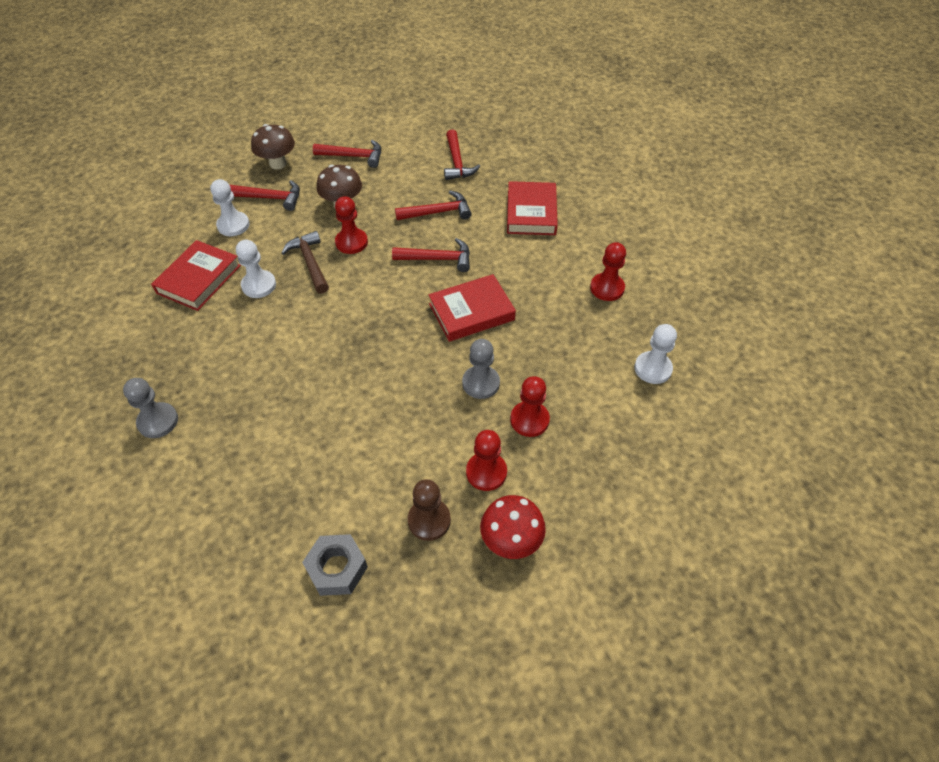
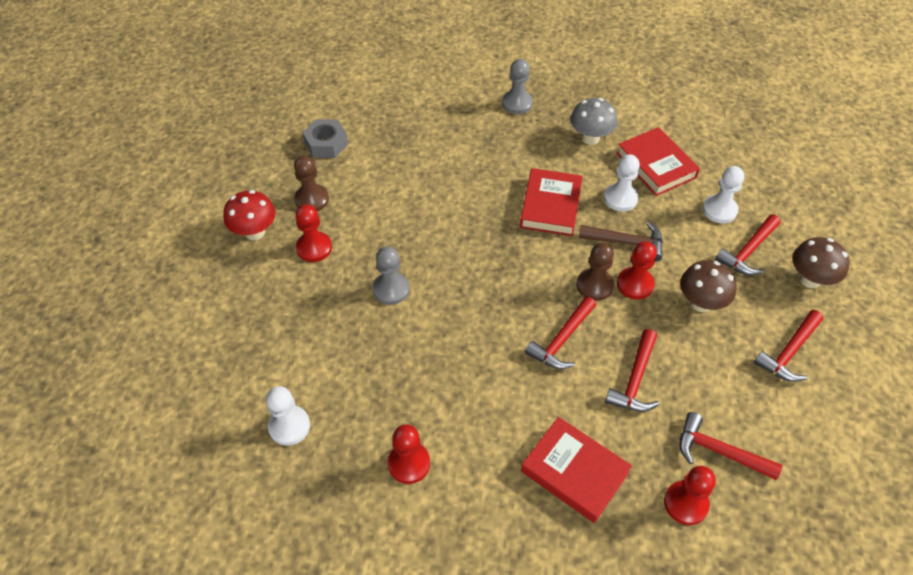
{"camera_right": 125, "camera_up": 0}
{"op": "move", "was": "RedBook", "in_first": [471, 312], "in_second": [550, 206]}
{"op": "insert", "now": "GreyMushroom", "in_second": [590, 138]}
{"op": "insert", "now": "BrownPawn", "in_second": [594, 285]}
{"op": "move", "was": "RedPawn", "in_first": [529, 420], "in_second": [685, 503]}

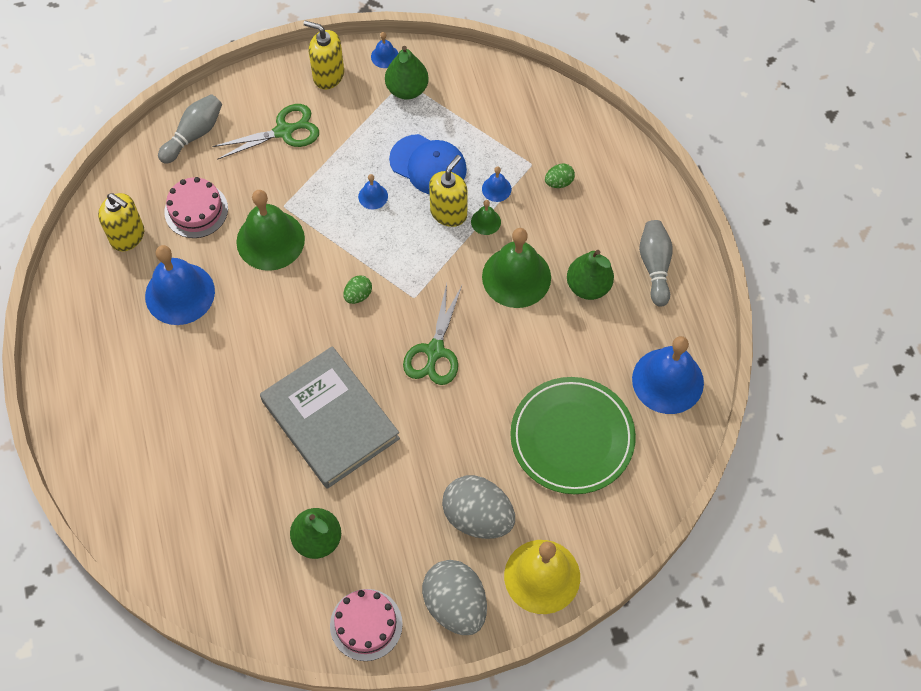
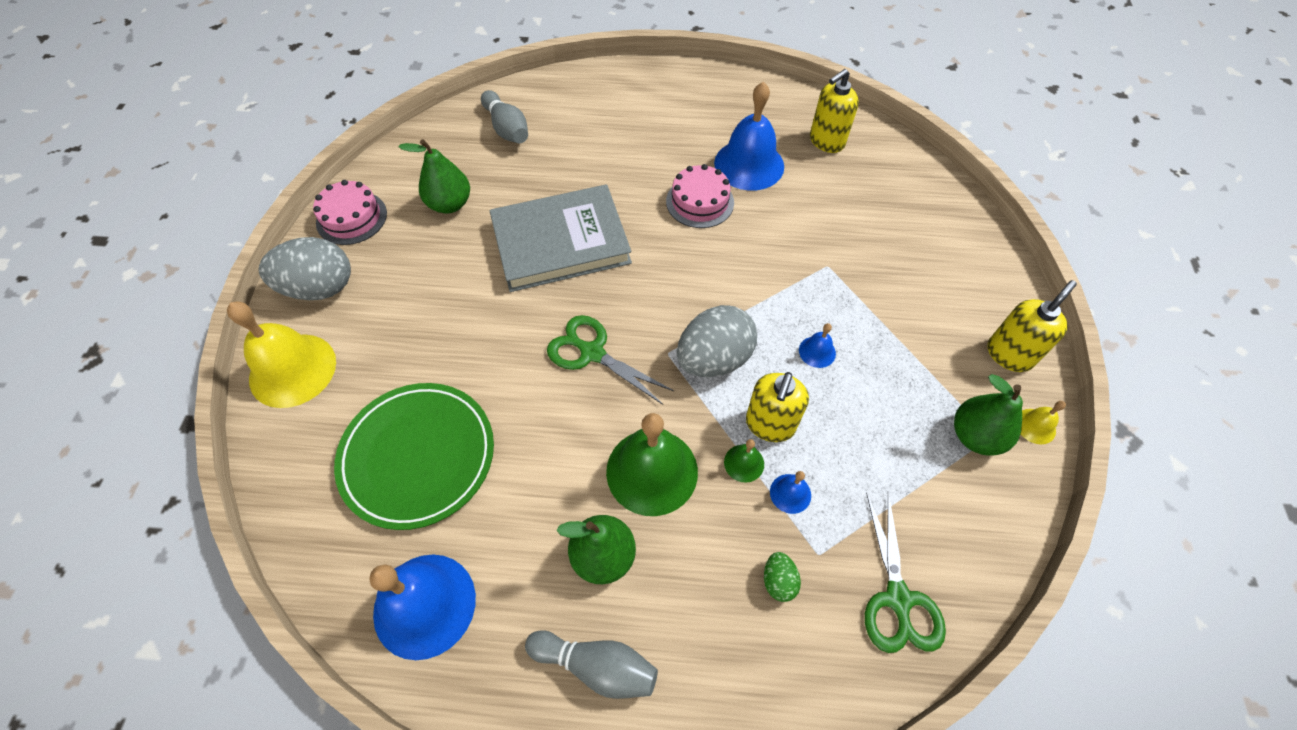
{"camera_right": 110, "camera_up": -5}
{"op": "move", "was": "GreyBowlingPin", "in_first": [194, 135], "in_second": [507, 128]}
{"op": "move", "was": "PinkCake", "in_first": [196, 210], "in_second": [700, 202]}
{"op": "move", "was": "GreyEgg", "in_first": [478, 517], "in_second": [714, 359]}
{"op": "rotate", "was": "YellowSoapDispenser", "in_first": [449, 213], "in_second": [770, 424], "clockwise": 60}
{"op": "move", "was": "GreenScissors", "in_first": [284, 131], "in_second": [898, 599]}
{"op": "recolor", "was": "BlueBell", "now": "YellowBell", "in_first": [385, 56], "in_second": [1035, 426]}
{"op": "delete", "was": "GreenBell", "in_first": [270, 240]}
{"op": "delete", "was": "GreenEgg", "in_first": [358, 295]}
{"op": "delete", "was": "BlueCap", "in_first": [428, 165]}

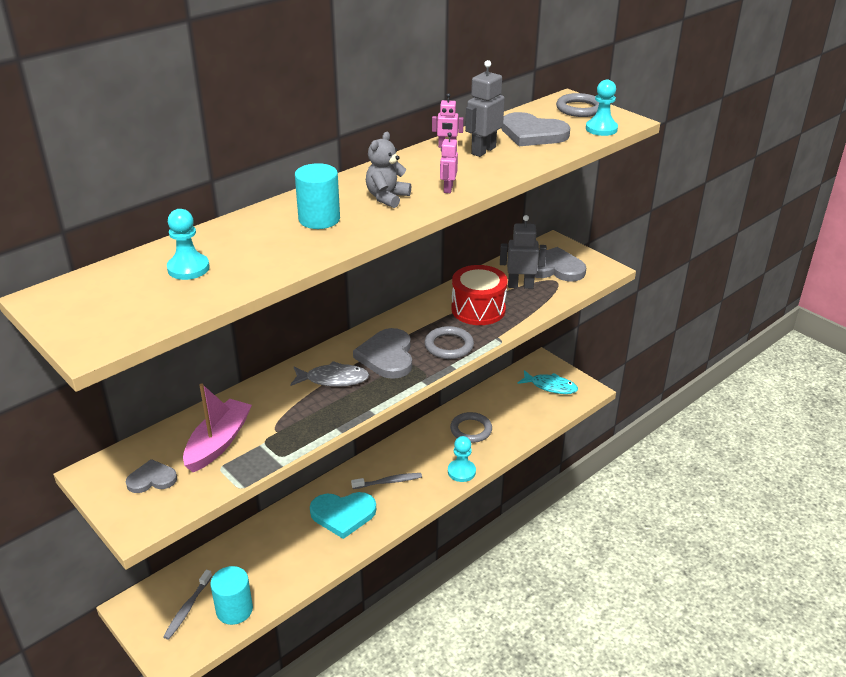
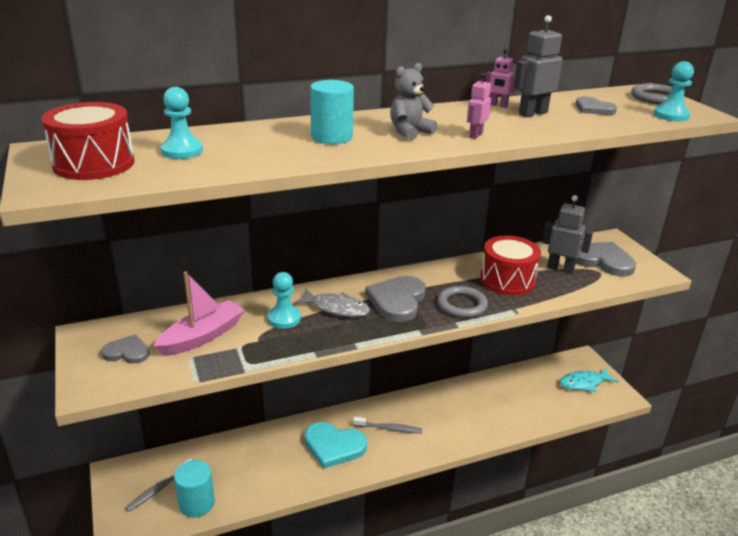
{"camera_right": 20, "camera_up": -5}
{"op": "insert", "now": "RedDrum", "in_second": [94, 164]}
{"op": "move", "was": "TurquoisePawn", "in_first": [461, 471], "in_second": [284, 318]}
{"op": "rotate", "was": "TurquoiseFish", "in_first": [550, 386], "in_second": [583, 383], "clockwise": 120}
{"op": "resize", "was": "GreyHeart", "in_first": [532, 133], "in_second": [593, 109], "ratio": 0.58}
{"op": "delete", "was": "GreyRing", "in_first": [471, 430]}

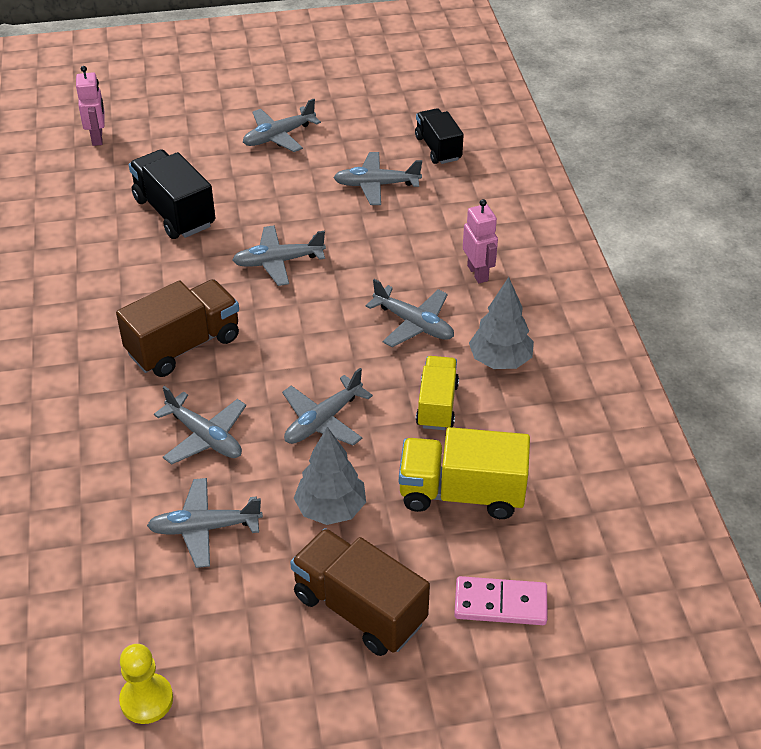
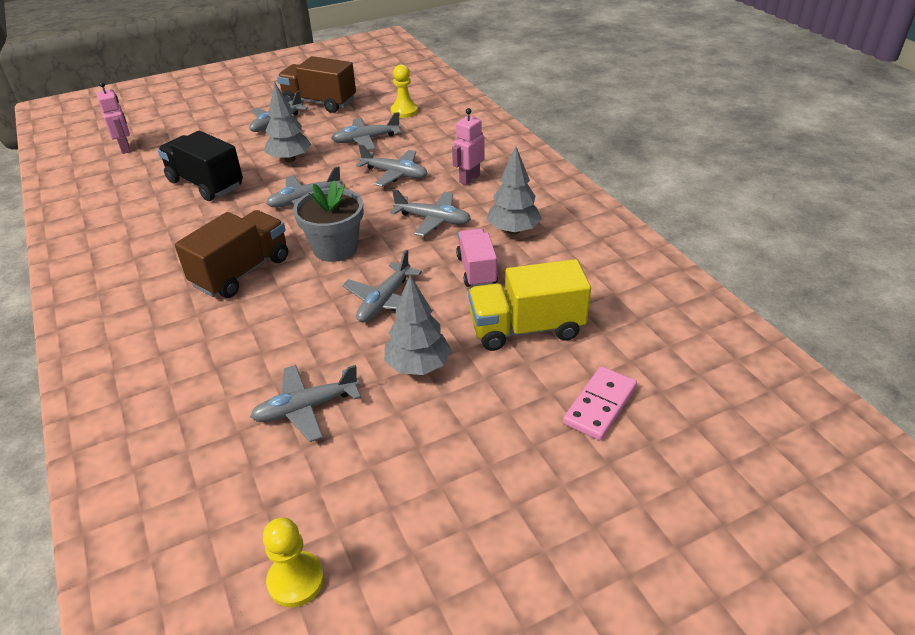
{"camera_right": -15, "camera_up": -5}
{"op": "insert", "now": "GreyTree", "in_second": [290, 159]}
{"op": "move", "was": "BrownTruck", "in_first": [359, 609], "in_second": [319, 103]}
{"op": "insert", "now": "GreyFlowerPot", "in_second": [335, 248]}
{"op": "move", "was": "GreyPlane", "in_first": [205, 437], "in_second": [395, 174]}
{"op": "replace", "was": "BlackTruck", "now": "YellowPawn", "in_first": [438, 148], "in_second": [404, 111]}
{"op": "rotate", "was": "PinkRobot", "in_first": [478, 273], "in_second": [469, 179], "clockwise": -105}
{"op": "recolor", "was": "YellowTruck", "now": "PinkTruck", "in_first": [437, 405], "in_second": [476, 270]}
{"op": "rotate", "was": "PinkDomino", "in_first": [500, 604], "in_second": [600, 405], "clockwise": -45}

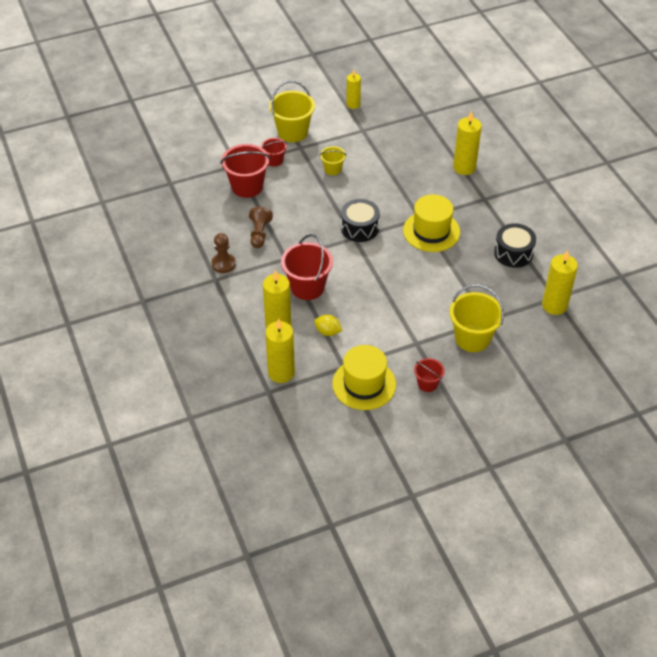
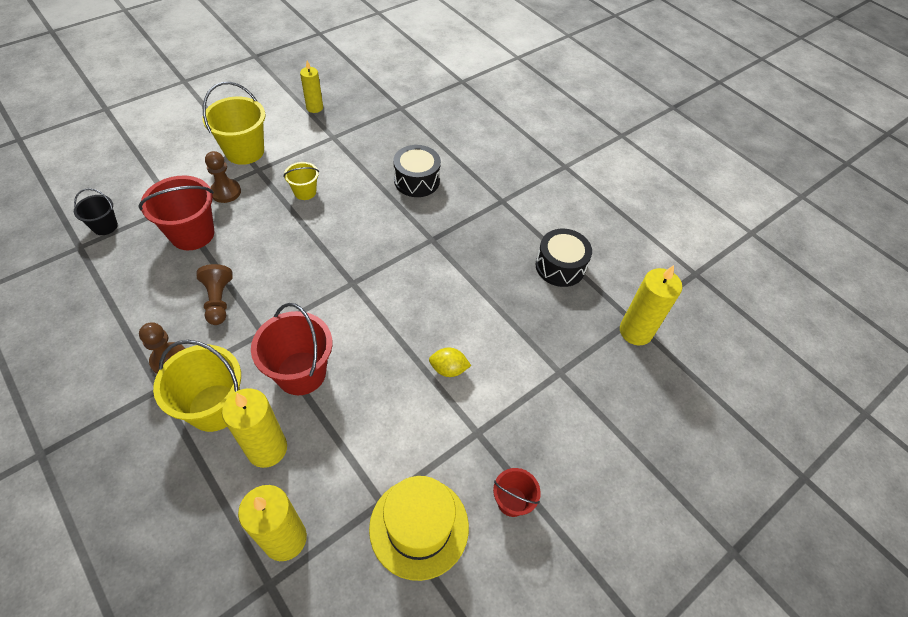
{"camera_right": -20, "camera_up": 5}
{"op": "insert", "now": "BlackBucket", "in_second": [105, 226]}
{"op": "move", "was": "YellowBucket", "in_first": [472, 338], "in_second": [215, 407]}
{"op": "replace", "was": "RedBucket", "now": "BrownPawn", "in_first": [274, 160], "in_second": [226, 192]}
{"op": "move", "was": "BlackDrum", "in_first": [359, 228], "in_second": [417, 180]}
{"op": "move", "was": "YellowLemon", "in_first": [328, 332], "in_second": [448, 369]}
{"op": "delete", "was": "YellowHat", "in_first": [431, 231]}
{"op": "delete", "was": "YellowCandle", "in_first": [464, 167]}

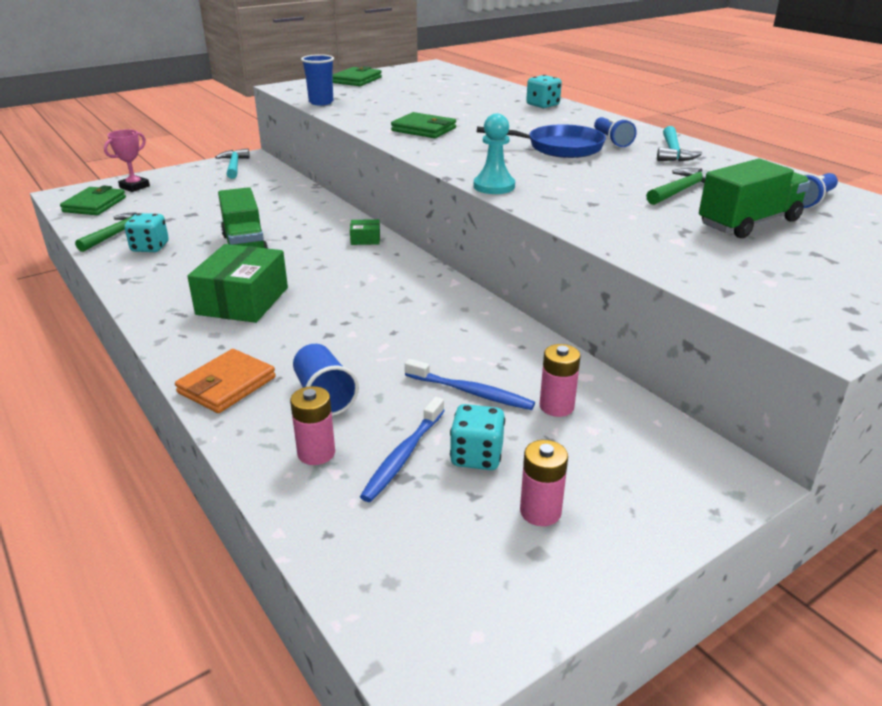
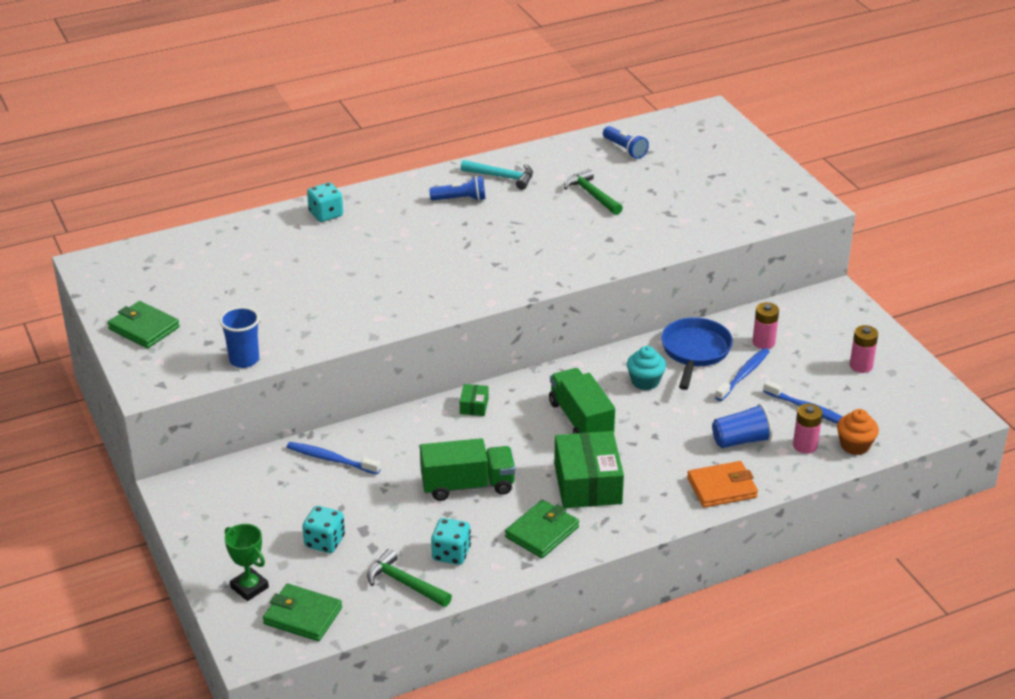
{"camera_right": -80, "camera_up": 5}
{"op": "recolor", "was": "PinkTrophy", "now": "GreenTrophy", "in_first": [134, 187], "in_second": [249, 587]}
{"op": "insert", "now": "BlueToothbrush", "in_second": [331, 459]}
{"op": "move", "was": "TurquoiseDice", "in_first": [476, 456], "in_second": [325, 542]}
{"op": "move", "was": "GreenWallet", "in_first": [424, 129], "in_second": [542, 532]}
{"op": "move", "was": "GreenTruck", "in_first": [748, 223], "in_second": [581, 420]}
{"op": "rotate", "was": "GreenBox", "in_first": [243, 301], "in_second": [588, 483], "clockwise": 60}
{"op": "insert", "now": "TurquoiseCupcake", "in_second": [645, 381]}
{"op": "move", "was": "BluePan", "in_first": [559, 148], "in_second": [695, 352]}
{"op": "rotate", "was": "OrangeWallet", "in_first": [226, 385], "in_second": [722, 488], "clockwise": -60}
{"op": "insert", "now": "OrangeCupcake", "in_second": [855, 445]}
{"op": "delete", "was": "TurquoiseHammer", "in_first": [234, 166]}
{"op": "delete", "was": "TurquoisePawn", "in_first": [494, 186]}

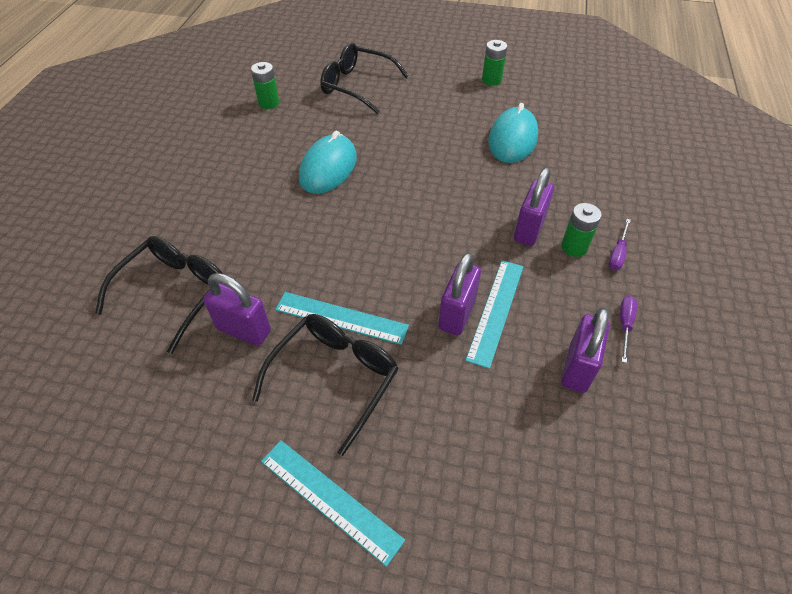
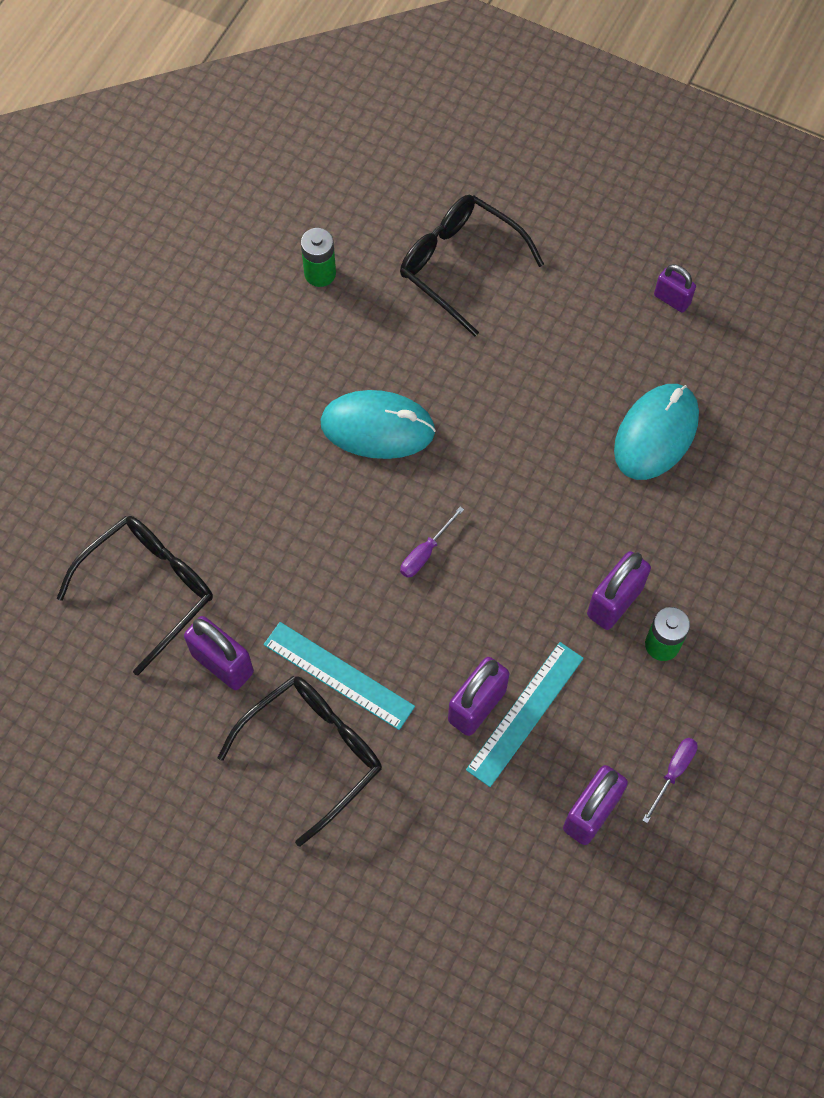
{"camera_right": 15, "camera_up": 15}
{"op": "rotate", "was": "TurquoiseMouse", "in_first": [328, 168], "in_second": [377, 427], "clockwise": 60}
{"op": "move", "was": "PurpleScrewdriver", "in_first": [617, 253], "in_second": [425, 552]}
{"op": "replace", "was": "GreenBattery", "now": "PurplePadlock", "in_first": [491, 80], "in_second": [672, 299]}
{"op": "delete", "was": "TurquoiseRuler", "in_first": [330, 499]}

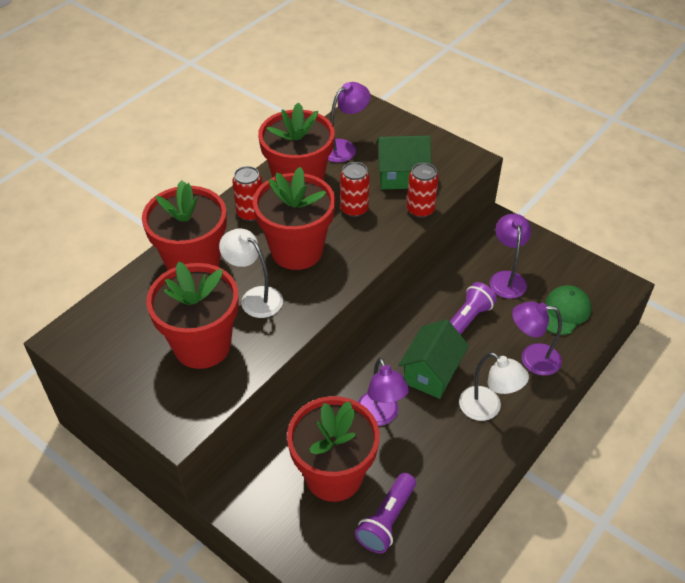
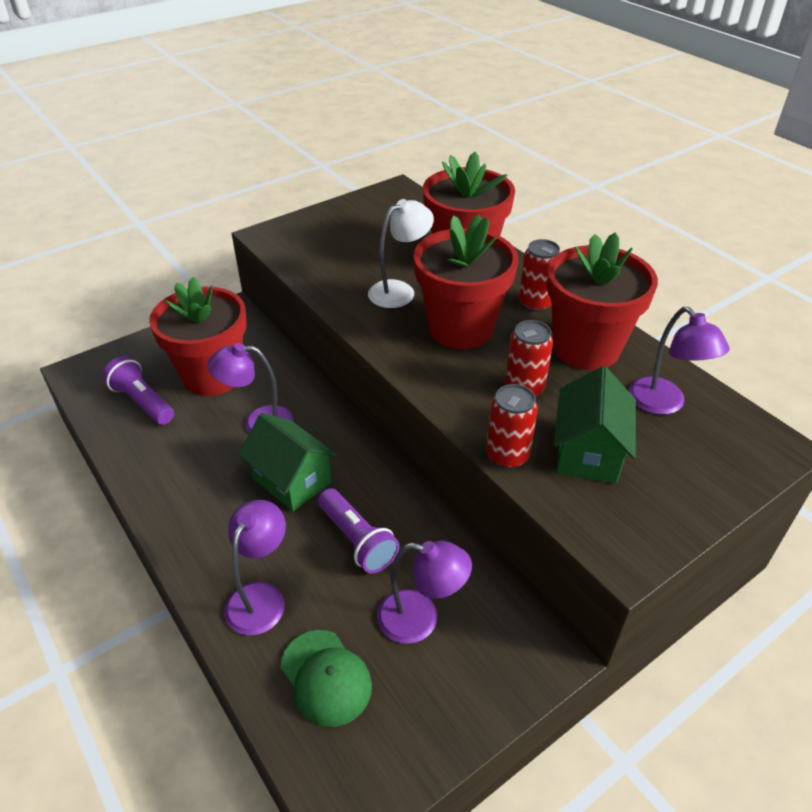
{"camera_right": 105, "camera_up": -5}
{"op": "delete", "was": "RedFlowerPot", "in_first": [202, 345]}
{"op": "delete", "was": "WhiteLamp", "in_first": [487, 409]}

